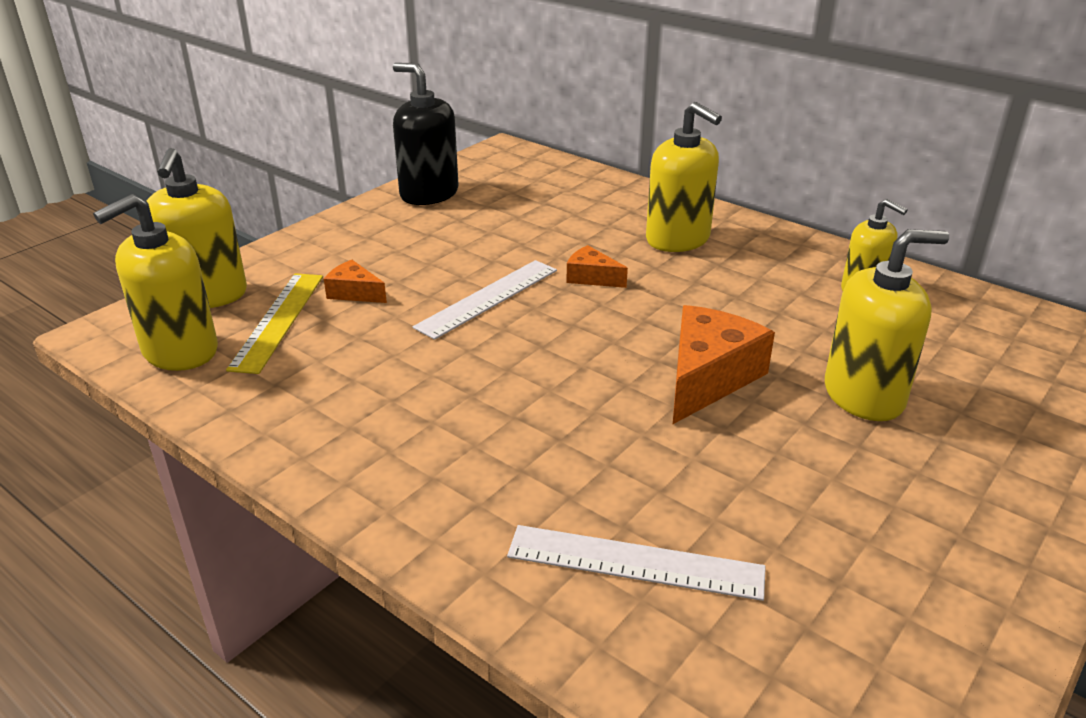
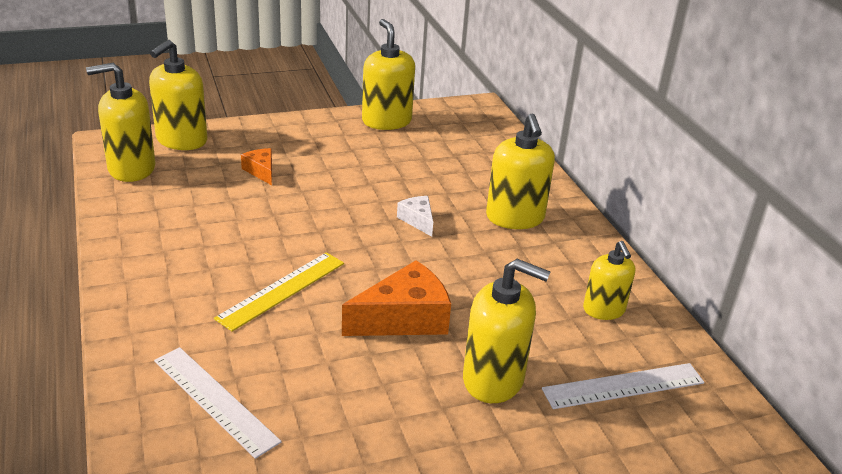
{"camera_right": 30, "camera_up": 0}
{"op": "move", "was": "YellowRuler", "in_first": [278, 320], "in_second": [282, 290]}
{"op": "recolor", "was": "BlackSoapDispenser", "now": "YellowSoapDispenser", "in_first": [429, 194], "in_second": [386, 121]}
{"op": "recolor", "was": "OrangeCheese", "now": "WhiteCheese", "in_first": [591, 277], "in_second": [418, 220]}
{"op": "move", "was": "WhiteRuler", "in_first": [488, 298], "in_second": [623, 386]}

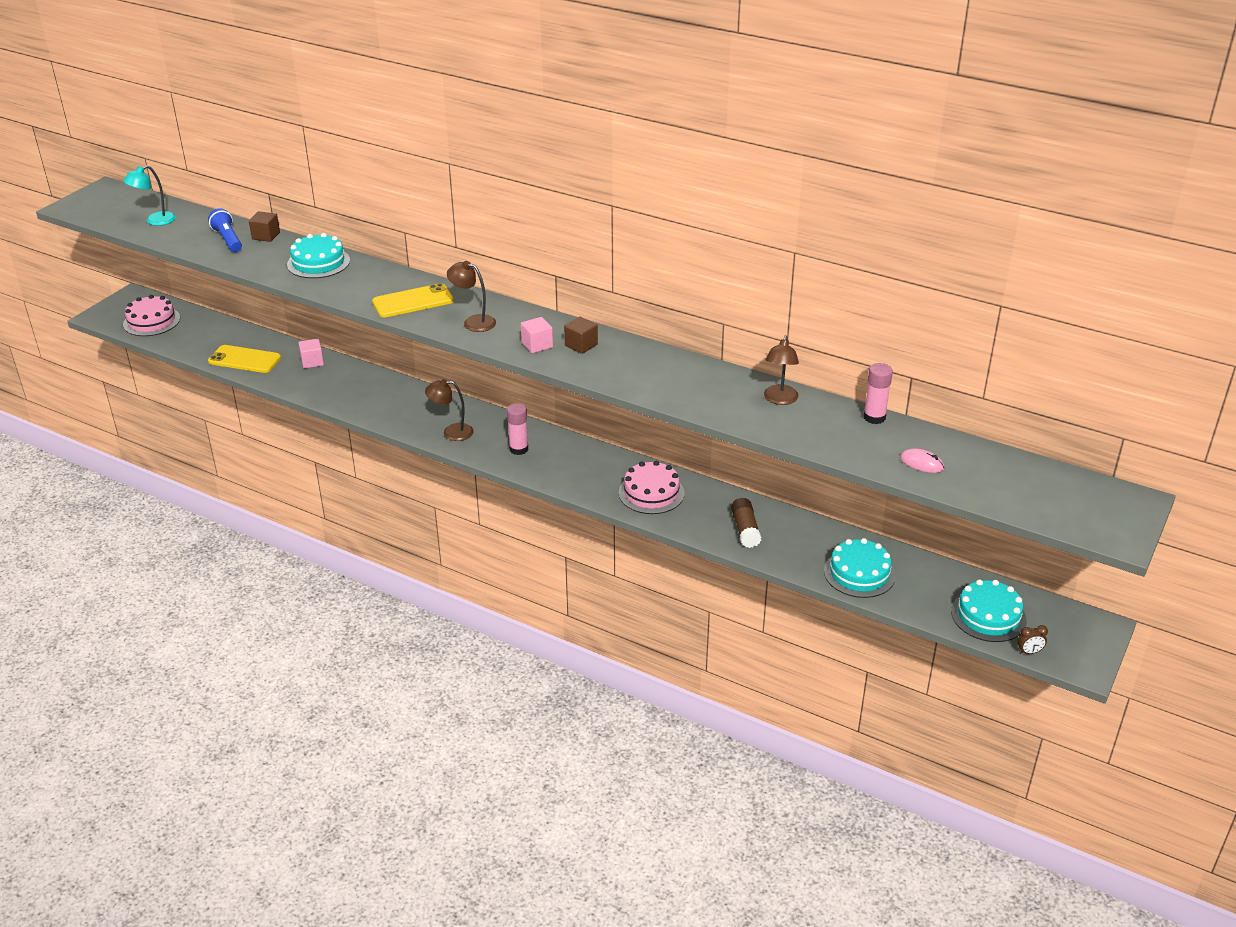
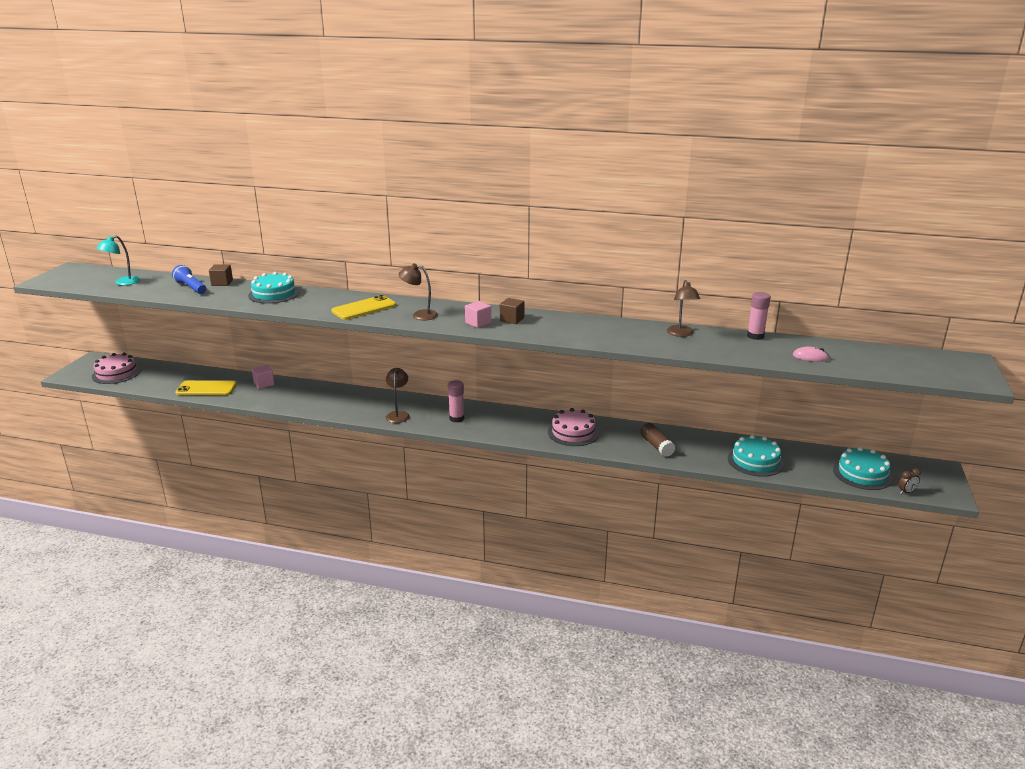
{"camera_right": -15, "camera_up": -10}
{"op": "rotate", "was": "BrownLamp", "in_first": [451, 432], "in_second": [398, 414], "clockwise": 105}

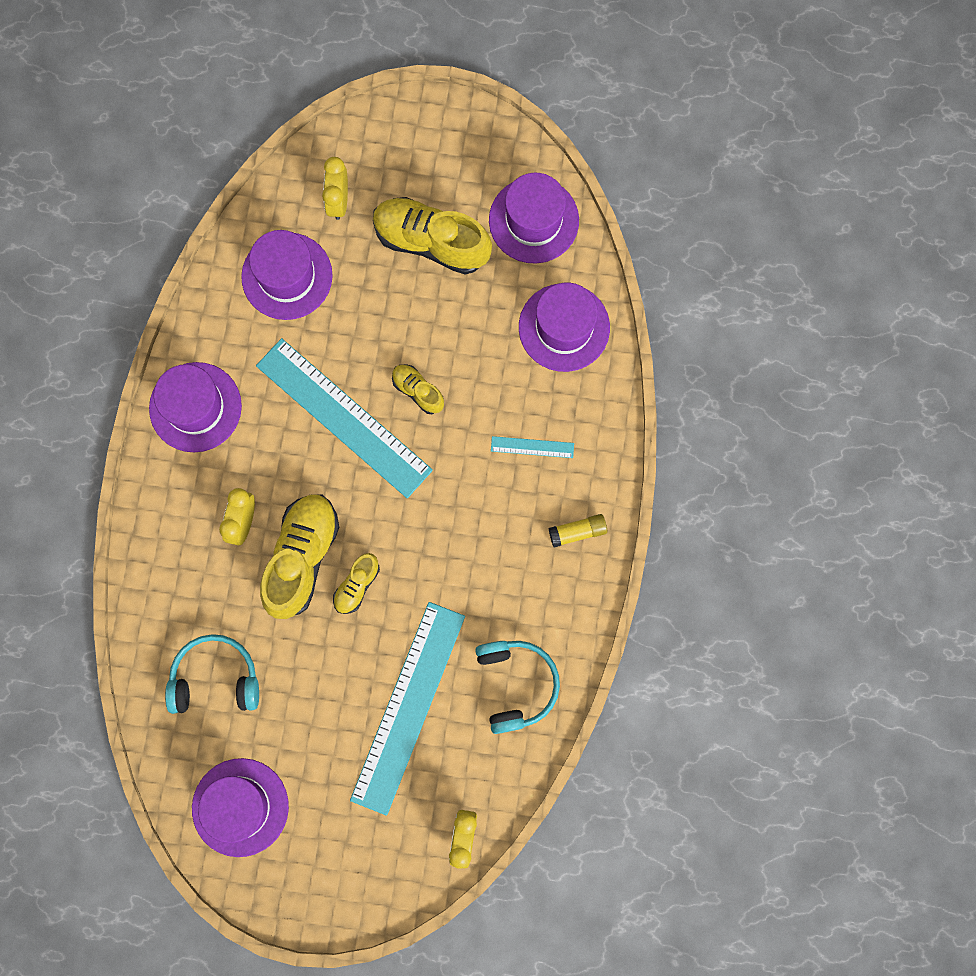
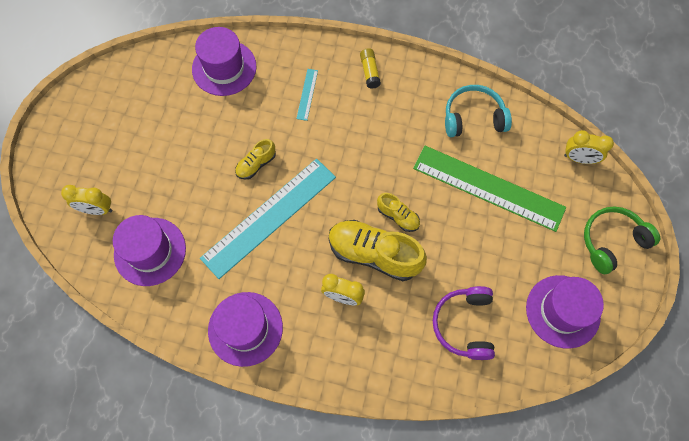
{"camera_right": -85, "camera_up": -10}
{"op": "recolor", "was": "TurquoiseRuler", "now": "GreenRuler", "in_first": [408, 707], "in_second": [488, 188]}
{"op": "recolor", "was": "TurquoiseHeadphones", "now": "PurpleHeadphones", "in_first": [215, 679], "in_second": [464, 325]}
{"op": "insert", "now": "GreenHeadphones", "in_second": [612, 241]}
{"op": "delete", "was": "YellowShoe", "in_first": [431, 241]}
{"op": "delete", "was": "PurpleHat", "in_first": [533, 220]}

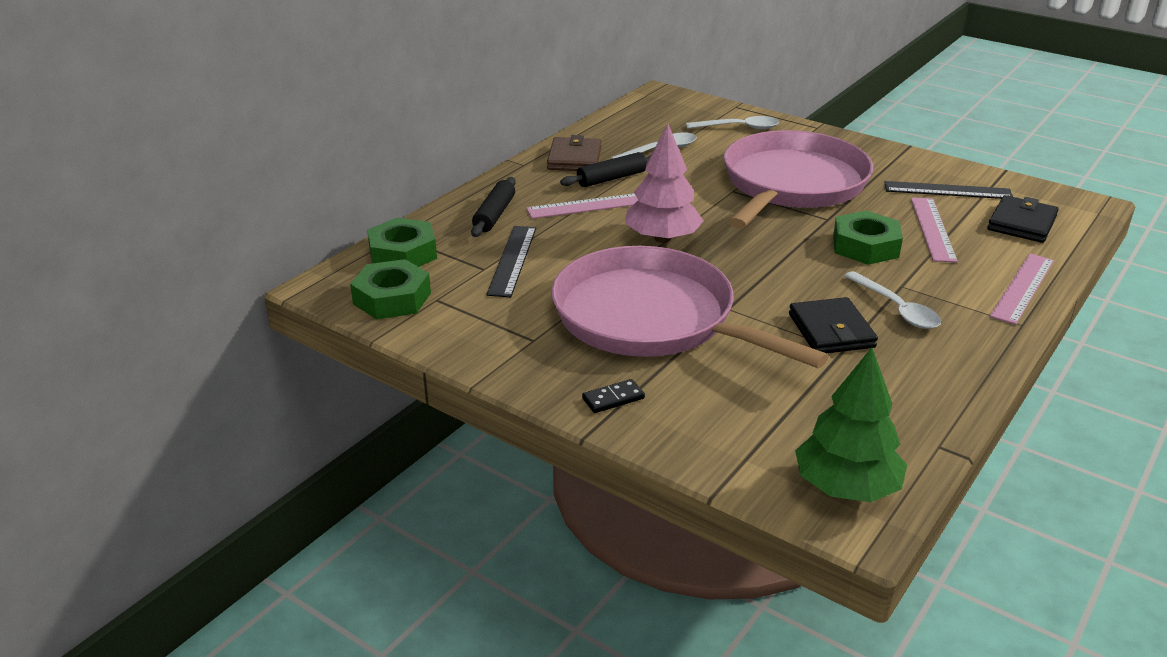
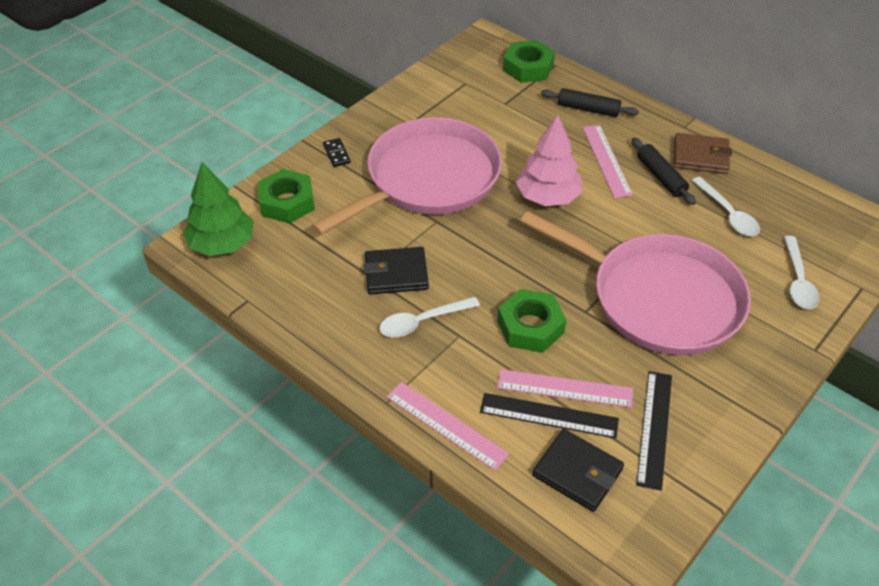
{"camera_right": 95, "camera_up": 15}
{"op": "move", "was": "GreenNut", "in_first": [392, 298], "in_second": [287, 202]}
{"op": "move", "was": "BlackRuler", "in_first": [512, 260], "in_second": [549, 416]}

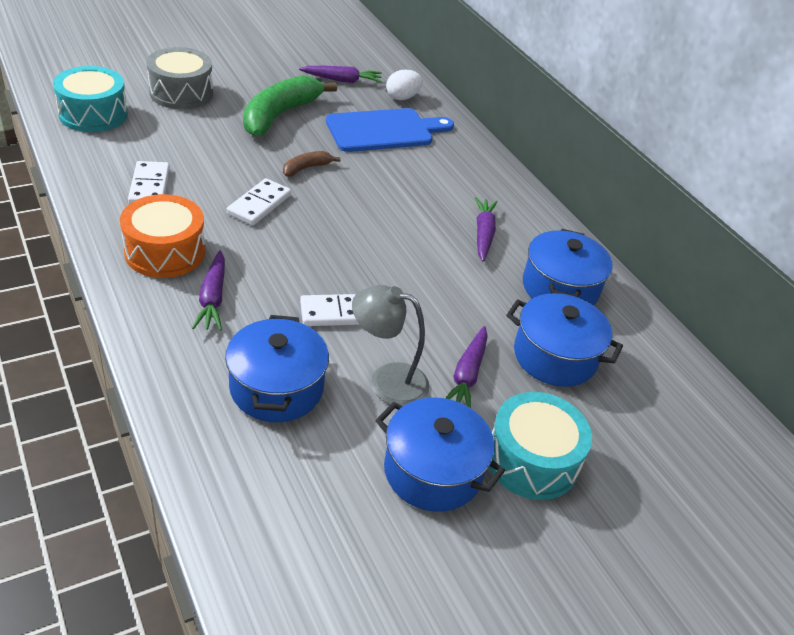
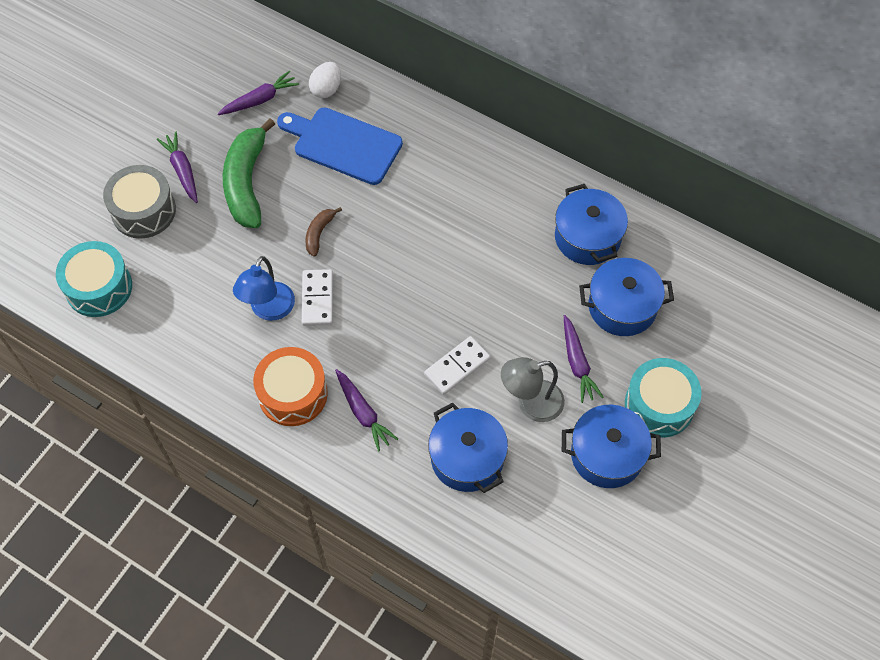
{"camera_right": -25, "camera_up": 20}
{"op": "move", "was": "PurpleCarrot", "in_first": [483, 234], "in_second": [182, 170]}
{"op": "insert", "now": "BlueLamp", "in_second": [269, 310]}
{"op": "rotate", "was": "BlueCuttingBoard", "in_first": [384, 131], "in_second": [343, 144], "clockwise": -105}
{"op": "delete", "was": "WhiteDomino", "in_first": [150, 186]}

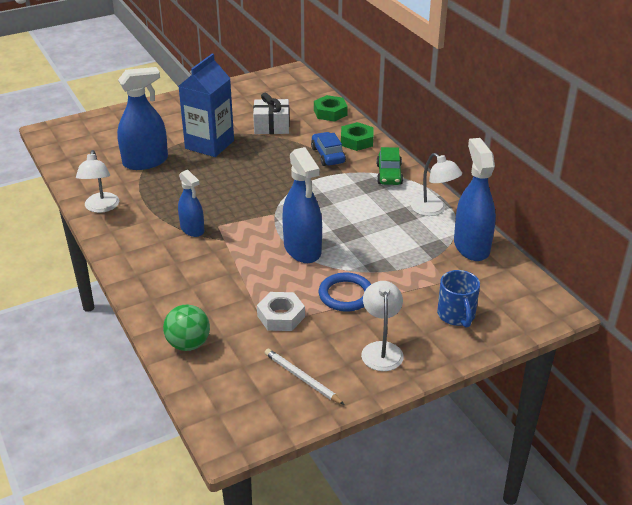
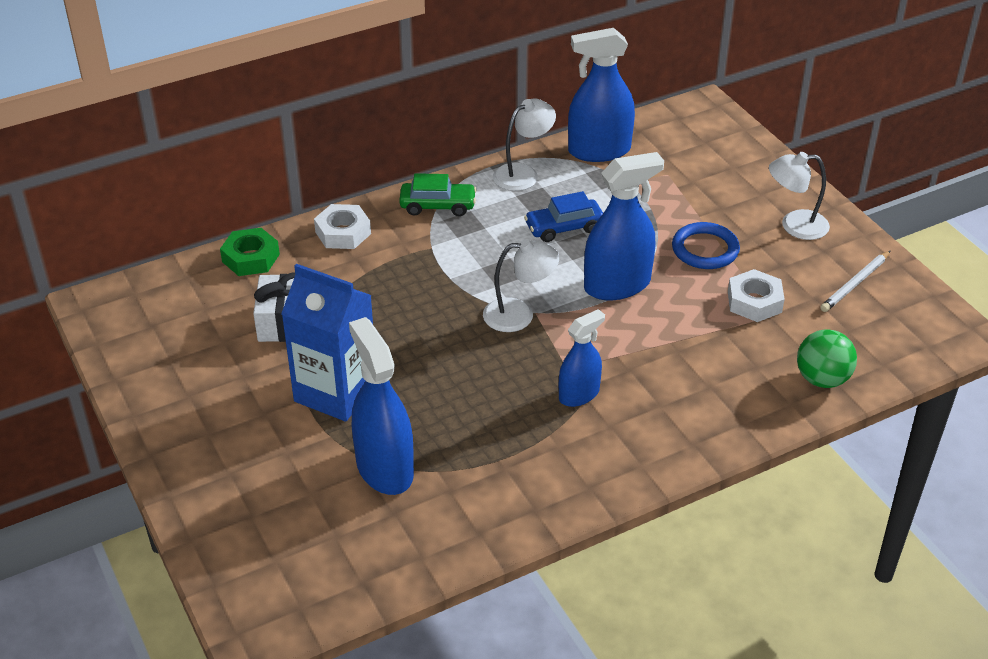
{"camera_right": -90, "camera_up": 5}
{"op": "recolor", "was": "GreenNut", "now": "WhiteNut", "in_first": [357, 141], "in_second": [343, 233]}
{"op": "move", "was": "WhiteLamp", "in_first": [101, 207], "in_second": [519, 315]}
{"op": "move", "was": "BlueCar", "in_first": [328, 155], "in_second": [564, 228]}
{"op": "delete", "was": "BlueMug", "in_first": [456, 315]}

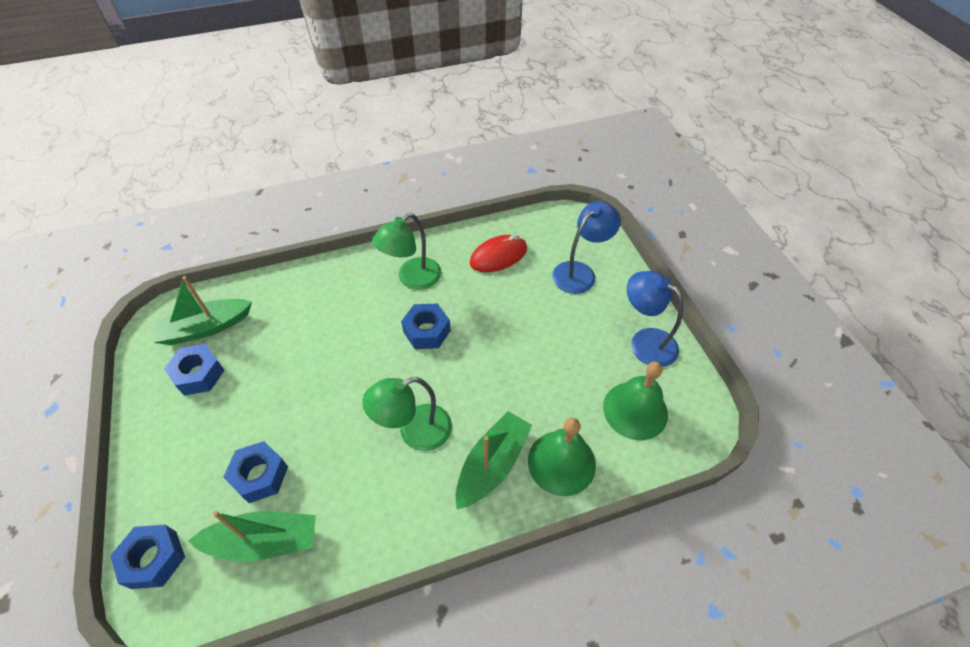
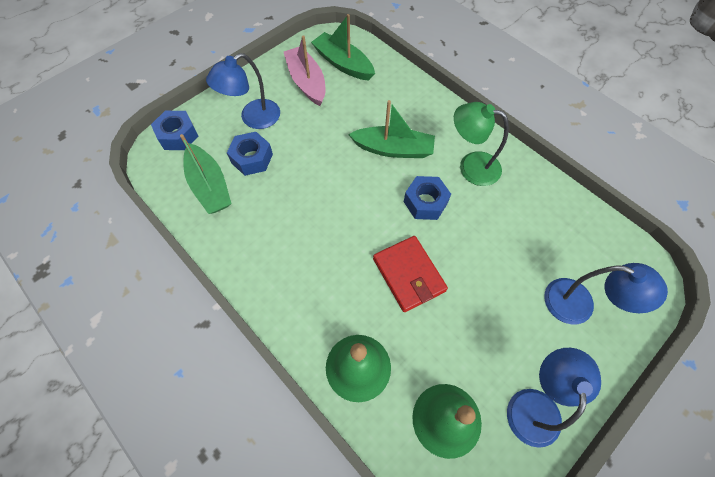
{"camera_right": 65, "camera_up": 10}
{"op": "insert", "now": "BlueLamp", "in_second": [253, 118]}
{"op": "replace", "was": "BlueNut", "now": "PinkBoat", "in_first": [198, 374], "in_second": [307, 82]}
{"op": "move", "was": "GreenBoat", "in_first": [492, 464], "in_second": [393, 149]}
{"op": "insert", "now": "RedWallet", "in_second": [409, 274]}
{"op": "delete", "was": "GreenLamp", "in_first": [415, 432]}
{"op": "delete", "was": "RedMouse", "in_first": [498, 256]}

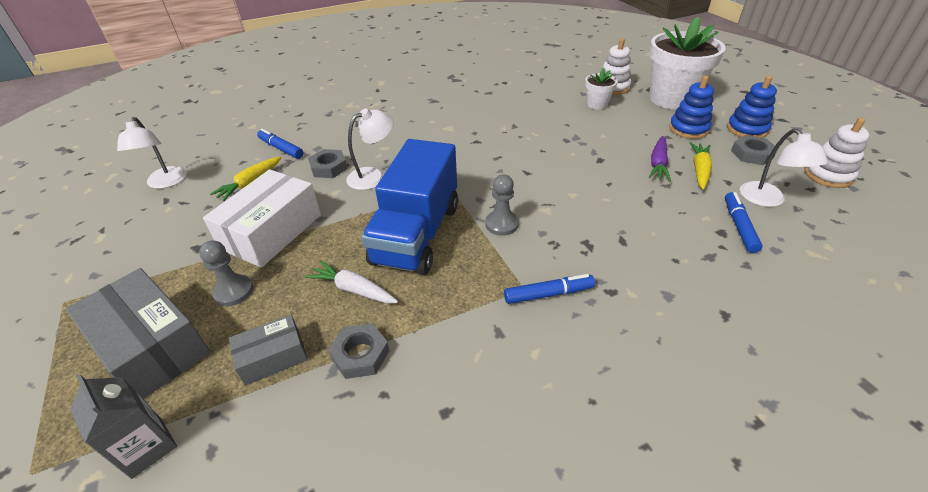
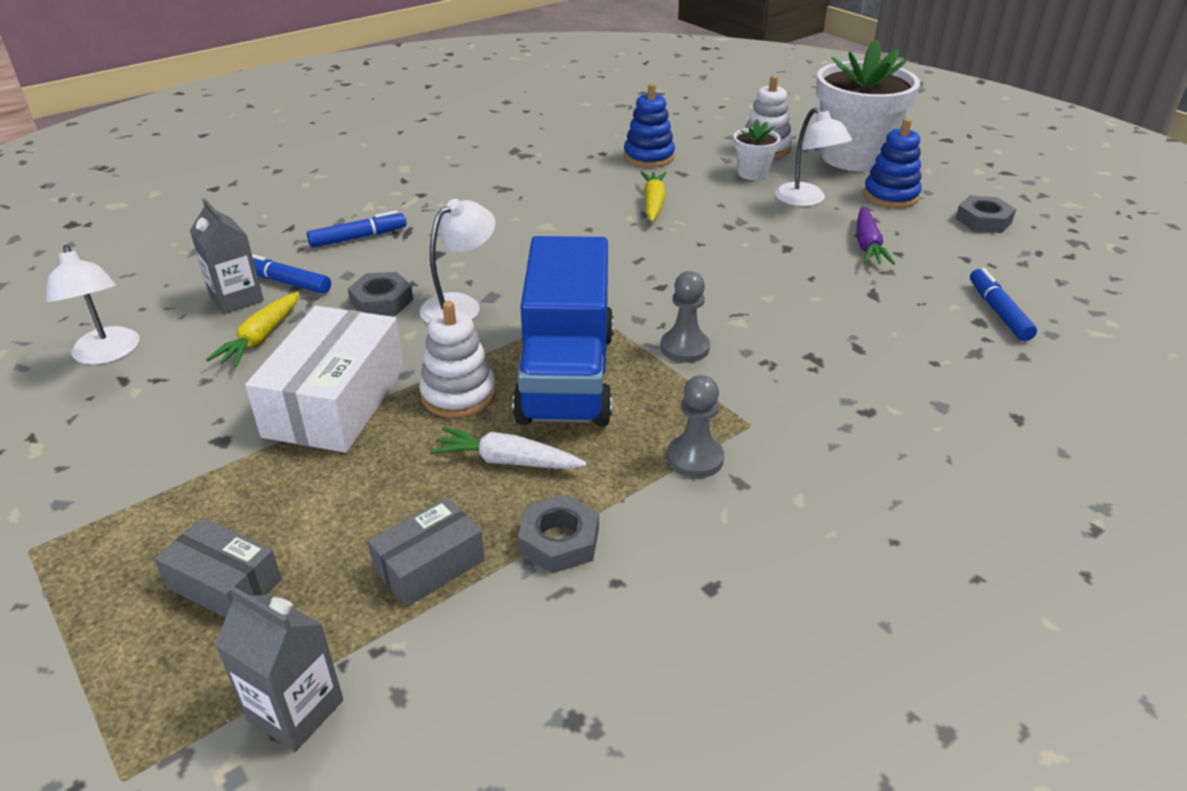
{"camera_right": -15, "camera_up": -5}
{"op": "resize", "was": "GreyBox", "in_first": [151, 346], "in_second": [224, 584], "ratio": 0.55}
{"op": "insert", "now": "GreyCarton", "in_second": [236, 298]}
{"op": "move", "was": "BlueMarker", "in_first": [548, 294], "in_second": [358, 238]}
{"op": "move", "was": "WhiteStackingToy", "in_first": [828, 175], "in_second": [458, 394]}
{"op": "move", "was": "BlueStackingToy", "in_first": [747, 129], "in_second": [649, 157]}
{"op": "move", "was": "YellowCarrot", "in_first": [699, 170], "in_second": [653, 203]}
{"op": "move", "was": "GreyPawn", "in_first": [233, 291], "in_second": [695, 458]}
{"op": "move", "was": "WhiteLamp", "in_first": [767, 200], "in_second": [806, 200]}

